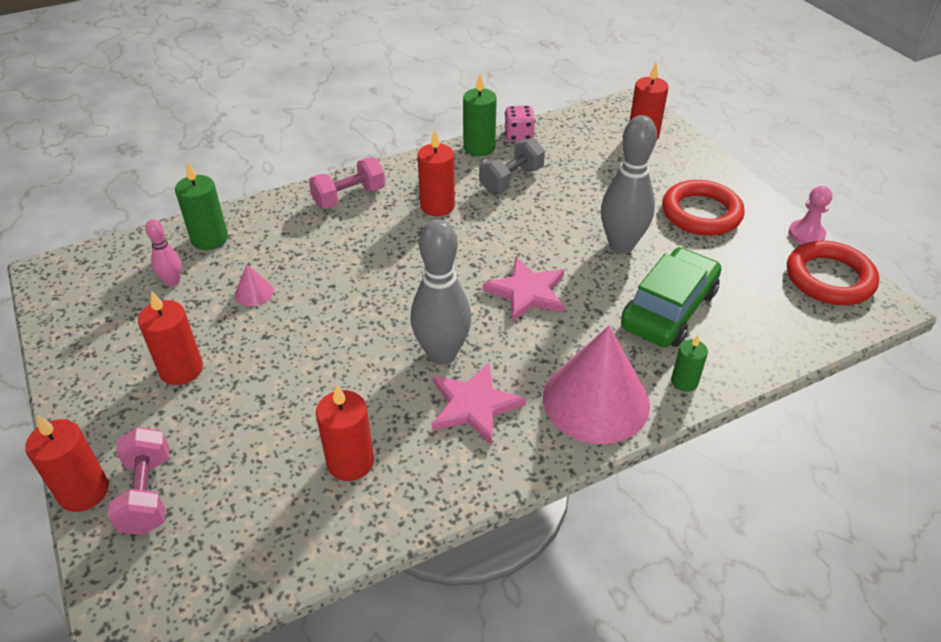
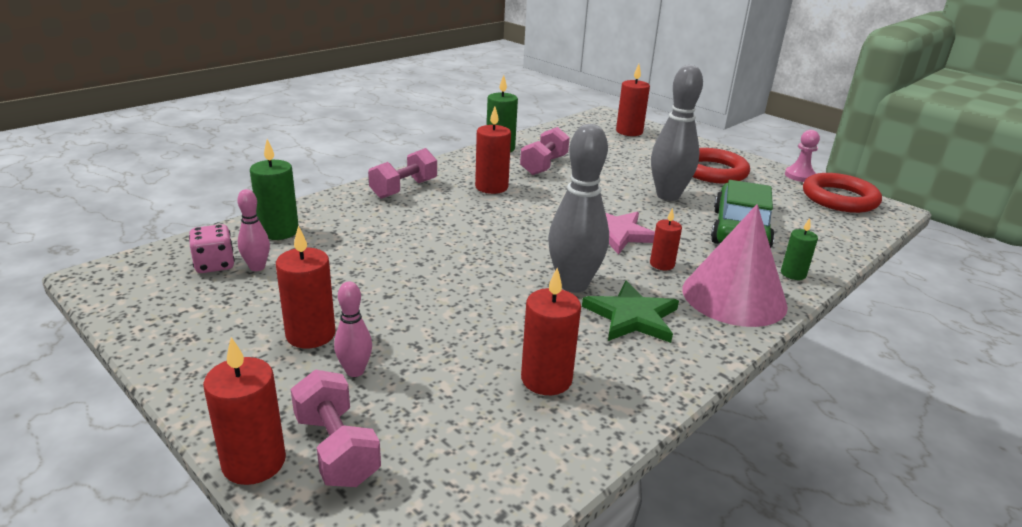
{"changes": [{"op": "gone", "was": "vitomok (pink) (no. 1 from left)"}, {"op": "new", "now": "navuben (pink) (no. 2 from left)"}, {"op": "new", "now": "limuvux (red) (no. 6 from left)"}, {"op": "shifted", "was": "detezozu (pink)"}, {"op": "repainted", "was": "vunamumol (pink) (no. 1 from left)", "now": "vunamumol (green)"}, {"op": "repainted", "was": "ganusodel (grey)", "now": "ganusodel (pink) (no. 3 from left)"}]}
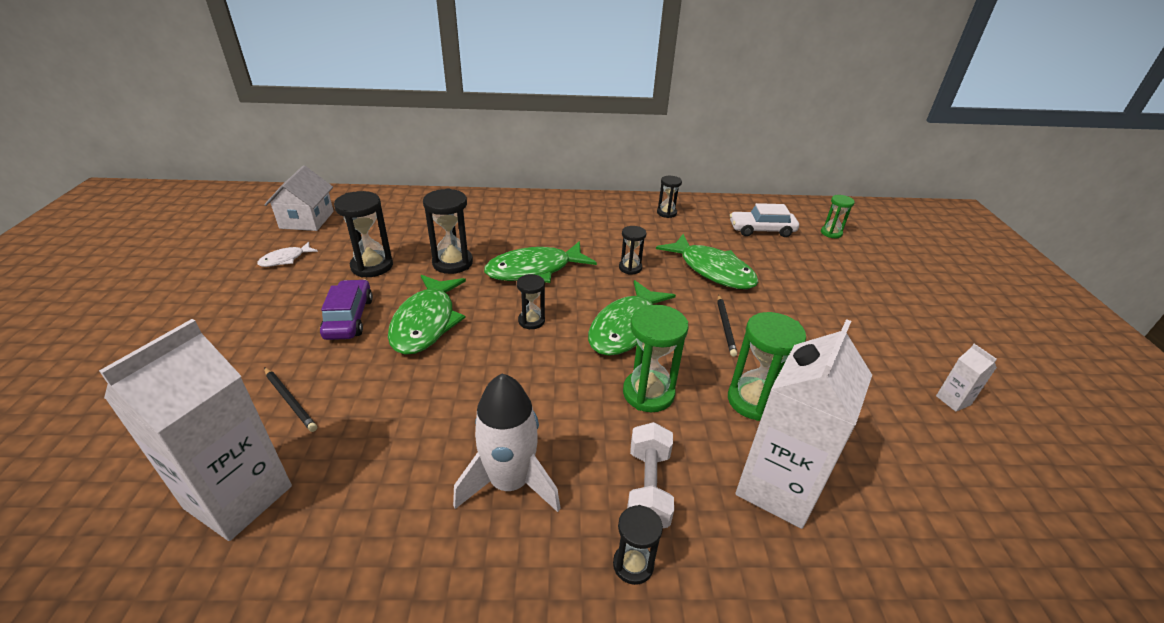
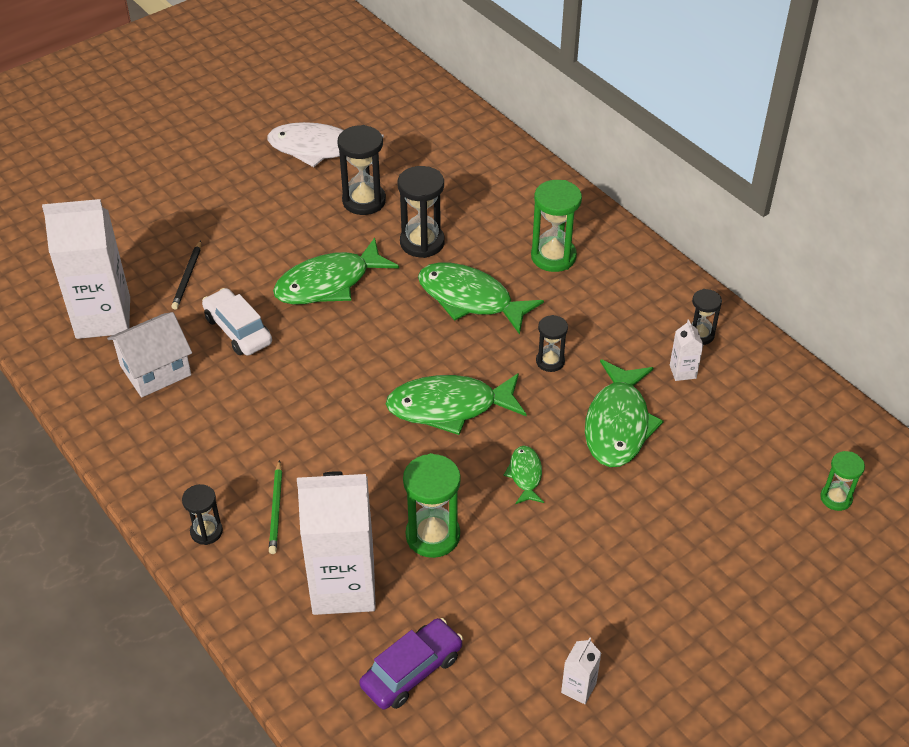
{"changes": [{"op": "gone", "was": "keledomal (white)"}, {"op": "gone", "was": "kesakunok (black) (no. 3 from left)"}, {"op": "new", "now": "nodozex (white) (no. 4 from left)"}, {"op": "shifted", "was": "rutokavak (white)"}, {"op": "shifted", "was": "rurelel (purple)"}, {"op": "shifted", "was": "kesakunok (green) (no. 1 from left in the first image)", "now": "kesakunok (green) (no. 2 from left)"}, {"op": "shifted", "was": "rurelel (white)"}, {"op": "swapped", "was": "ganusodel (white)", "now": "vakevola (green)"}, {"op": "swapped", "was": "vakevola (black) (no. 2 from left)", "now": "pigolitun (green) (no. 4 from left)"}, {"op": "scaled", "was": "pigolitun (white)", "ratio": 2.02}]}
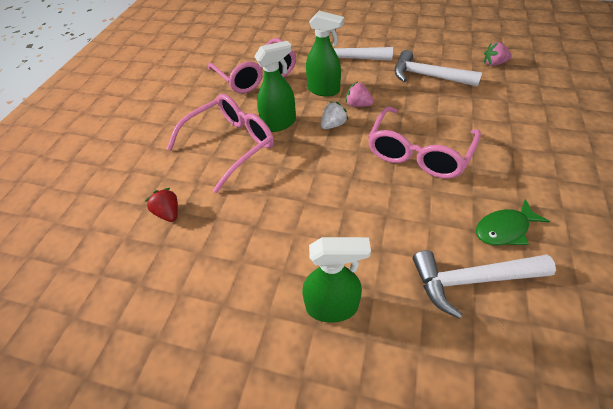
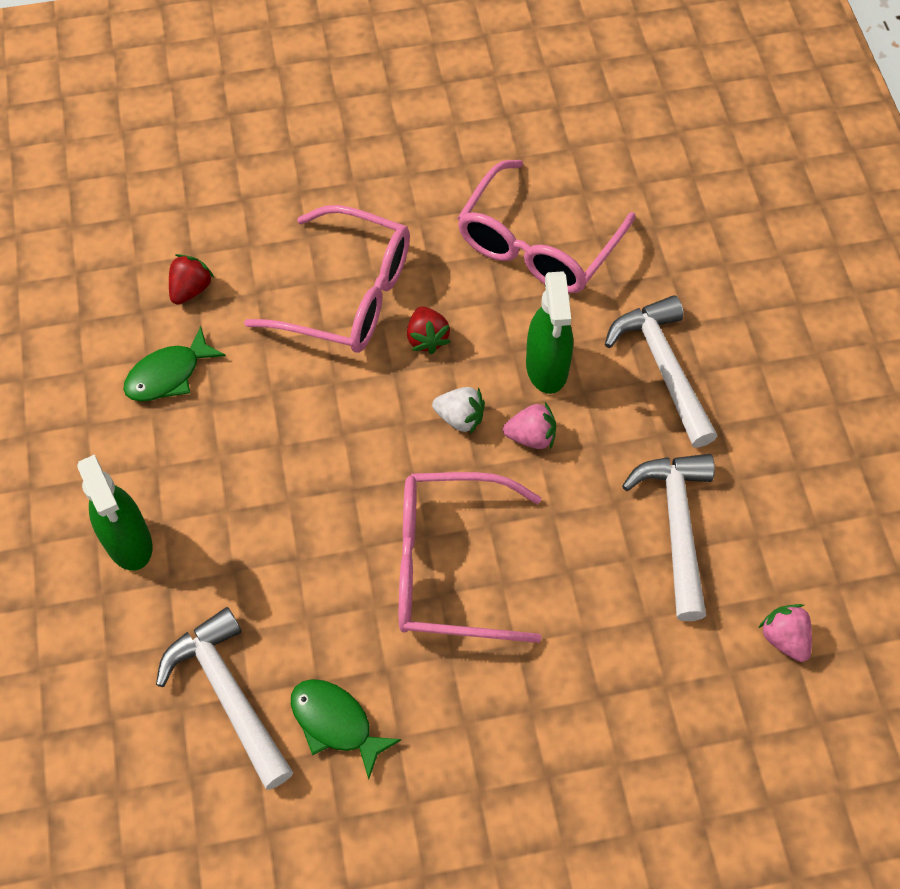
{"changes": [{"op": "new", "now": "pigolitun (green) (no. 1 from left)"}, {"op": "swapped", "was": "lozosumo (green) (no. 1 from left)", "now": "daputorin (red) (no. 2 from left)"}, {"op": "rotated", "was": "daputorin (pink) (no. 1 from left)", "clockwise": 90}]}
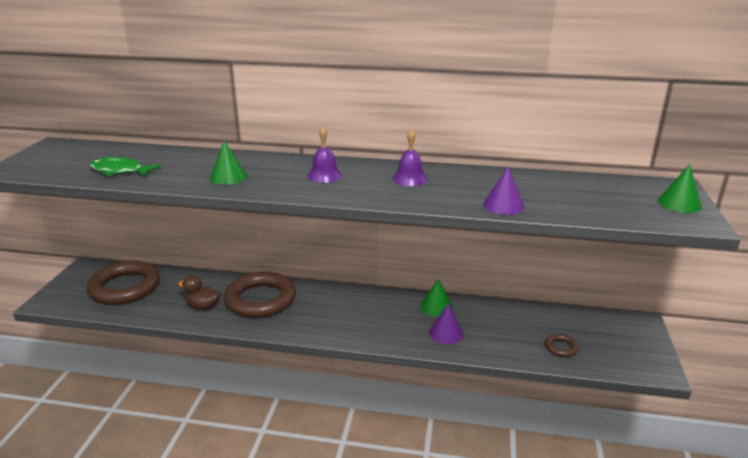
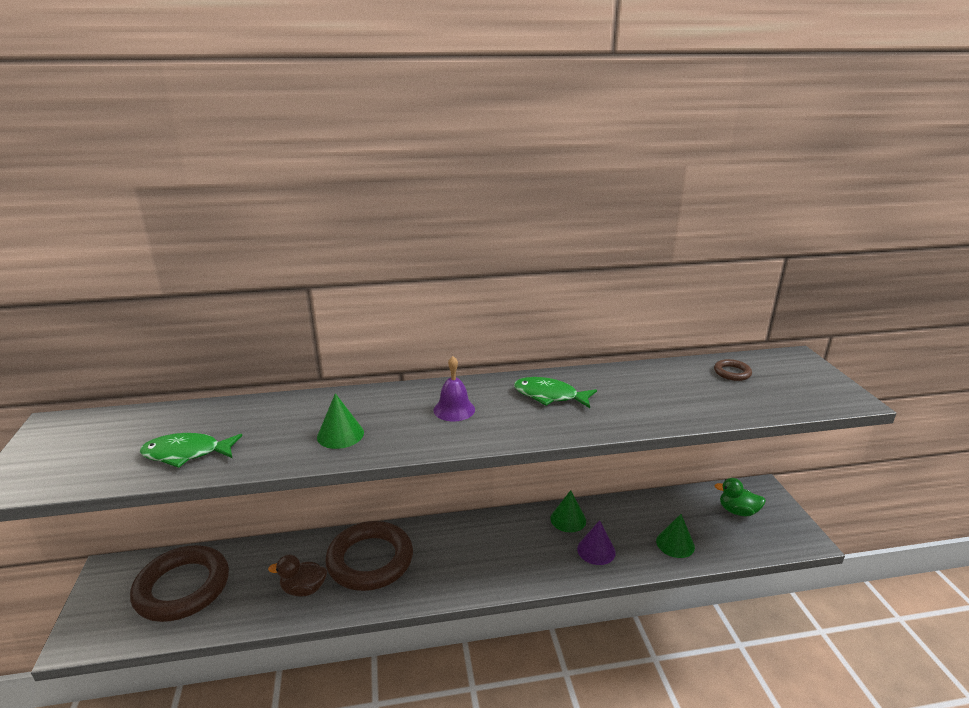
{"changes": [{"op": "gone", "was": "vitomok (purple) (no. 2 from left)"}, {"op": "new", "now": "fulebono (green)"}, {"op": "shifted", "was": "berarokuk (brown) (no. 3 from left)"}, {"op": "shifted", "was": "vitomok (green) (no. 3 from left)"}, {"op": "swapped", "was": "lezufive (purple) (no. 2 from left)", "now": "pigolitun (green) (no. 2 from left)"}]}
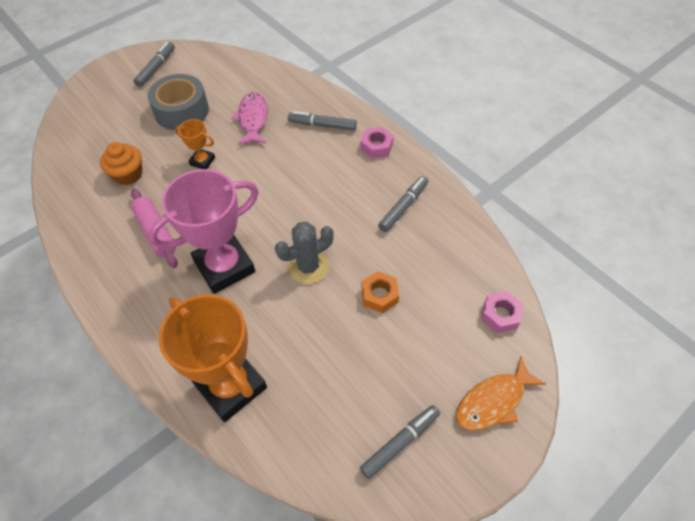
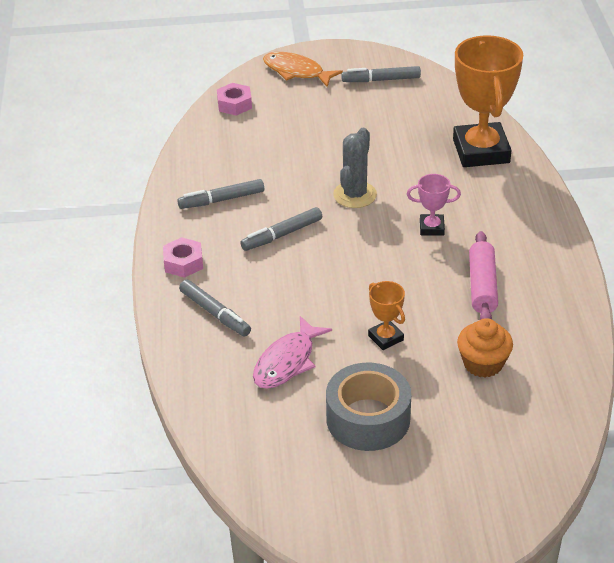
{"changes": [{"op": "gone", "was": "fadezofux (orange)"}, {"op": "shifted", "was": "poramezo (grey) (no. 1 from left in the first image)", "now": "poramezo (grey) (no. 3 from left)"}, {"op": "rotated", "was": "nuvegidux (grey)", "clockwise": -75}, {"op": "rotated", "was": "pigolitun (orange)", "clockwise": -150}, {"op": "scaled", "was": "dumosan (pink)", "ratio": 0.46}]}
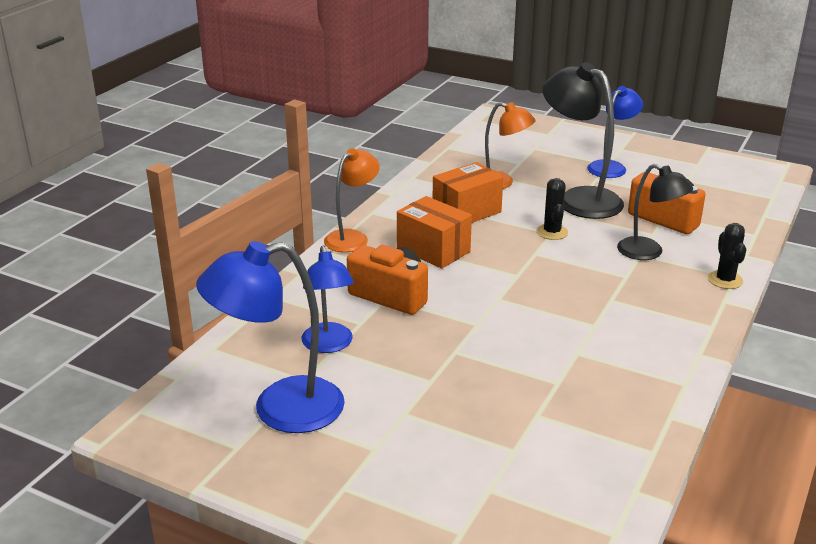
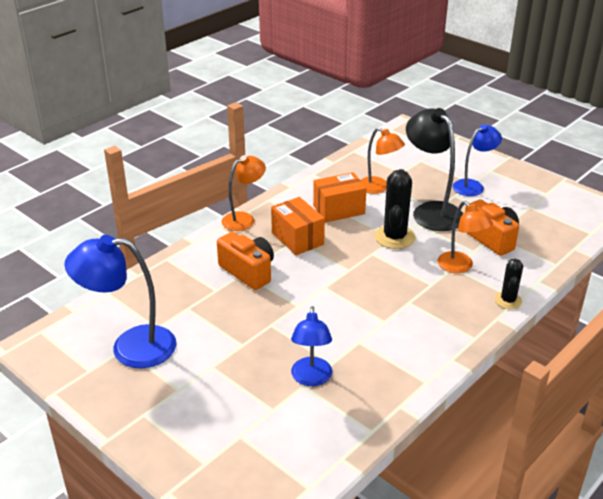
{"changes": [{"op": "shifted", "was": "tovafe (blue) (no. 2 from left)"}, {"op": "repainted", "was": "tovafe (black) (no. 2 from left)", "now": "tovafe (orange) (no. 3 from left)"}, {"op": "scaled", "was": "nuvegidux (black) (no. 1 from left)", "ratio": 1.66}]}
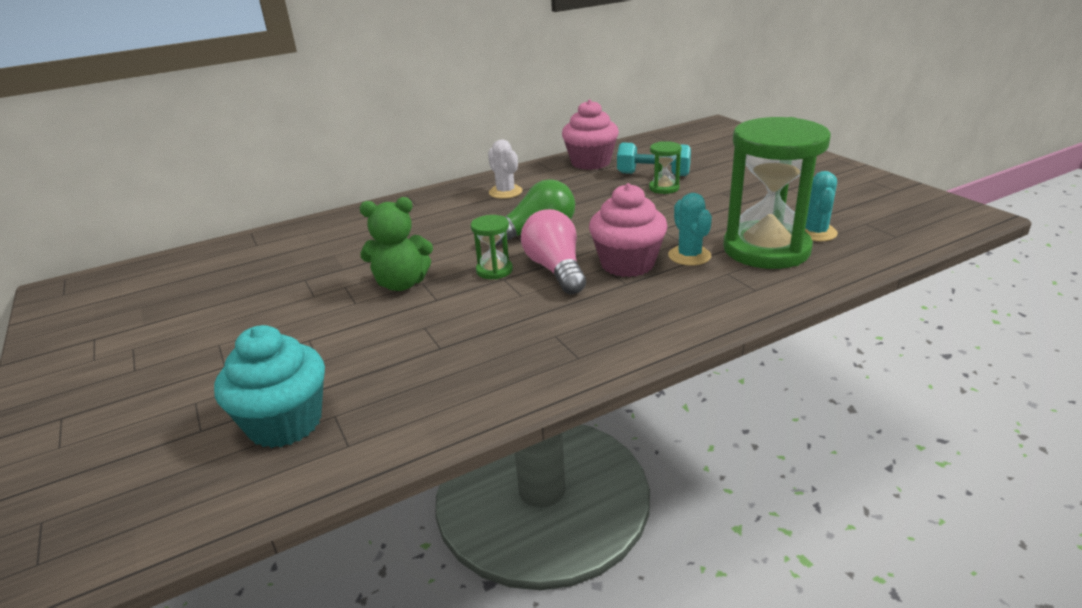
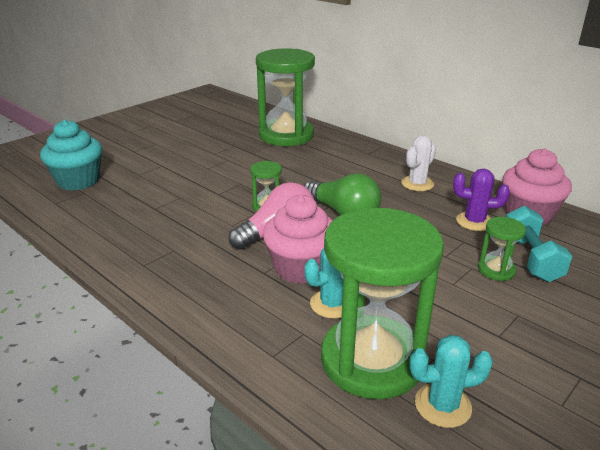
{"changes": [{"op": "gone", "was": "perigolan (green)"}, {"op": "new", "now": "kesakunok (green) (no. 2 from left)"}, {"op": "new", "now": "nuvegidux (purple)"}]}
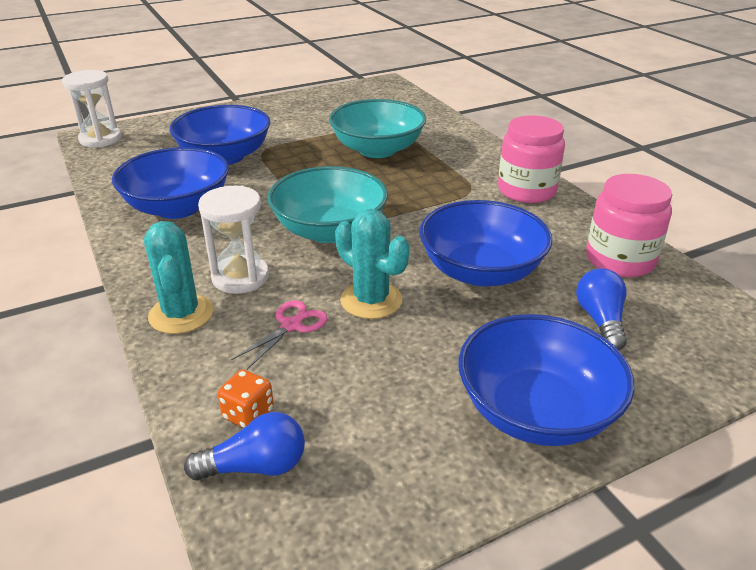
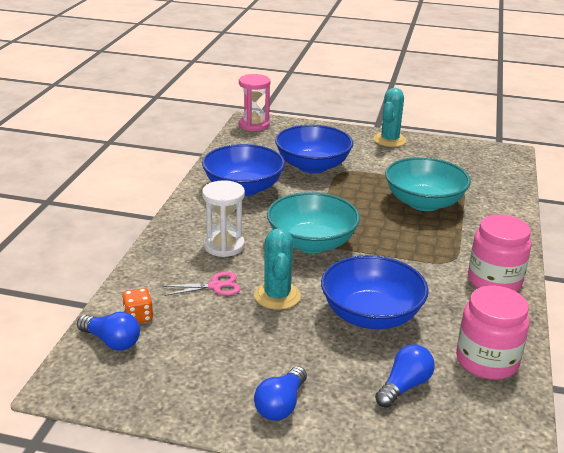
{"changes": [{"op": "shifted", "was": "nuvegidux (turquoise) (no. 1 from left in the first image)", "now": "nuvegidux (turquoise) (no. 2 from left)"}, {"op": "swapped", "was": "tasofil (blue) (no. 4 from left)", "now": "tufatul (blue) (no. 2 from left)"}, {"op": "repainted", "was": "kesakunok (white) (no. 1 from left)", "now": "kesakunok (pink)"}]}
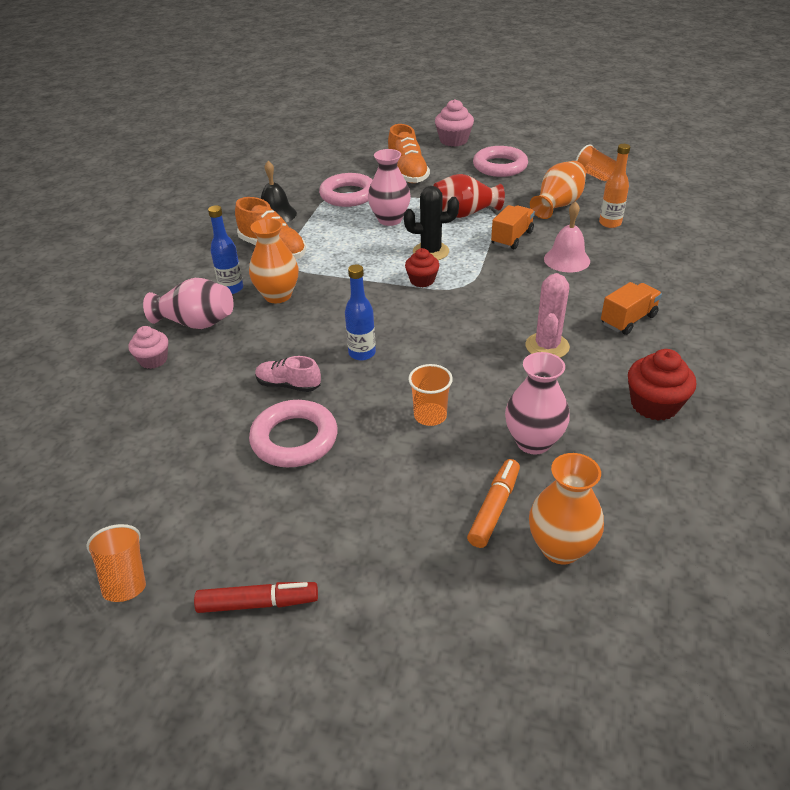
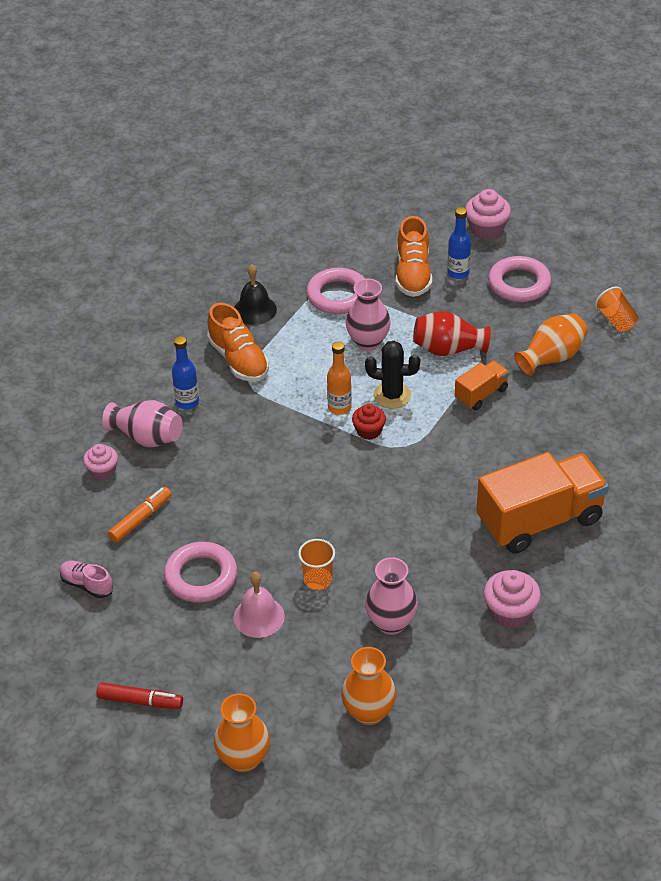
{"changes": [{"op": "gone", "was": "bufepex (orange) (no. 1 from left)"}, {"op": "gone", "was": "nuvegidux (pink)"}, {"op": "shifted", "was": "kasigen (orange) (no. 1 from left)"}, {"op": "shifted", "was": "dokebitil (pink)"}, {"op": "shifted", "was": "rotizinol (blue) (no. 2 from left)"}, {"op": "shifted", "was": "poramezo (orange)"}, {"op": "shifted", "was": "lezufive (pink)"}, {"op": "shifted", "was": "rotizinol (orange)"}, {"op": "repainted", "was": "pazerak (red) (no. 2 from left)", "now": "pazerak (pink) (no. 3 from left)"}, {"op": "scaled", "was": "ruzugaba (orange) (no. 2 from left)", "ratio": 2.05}]}
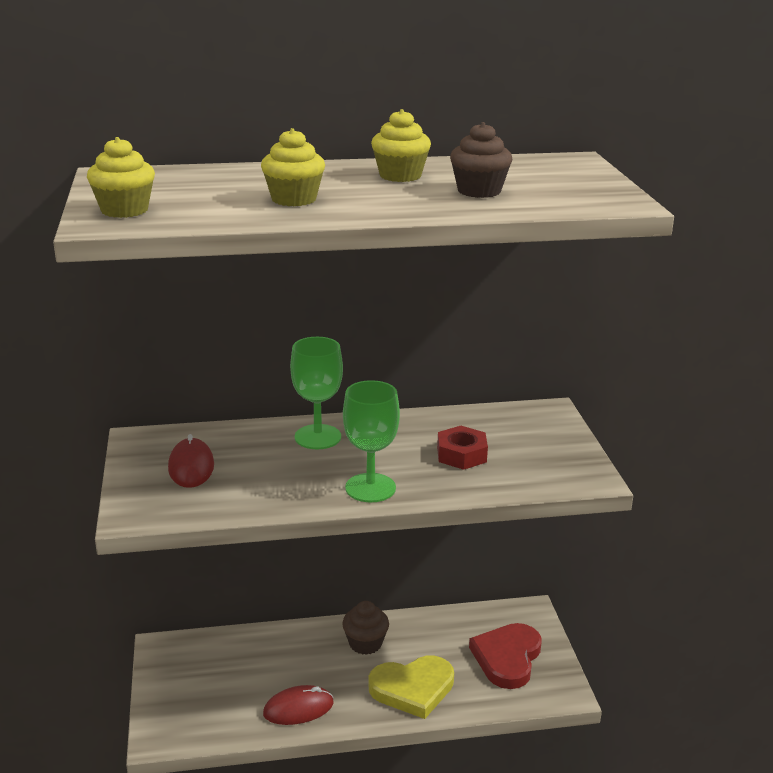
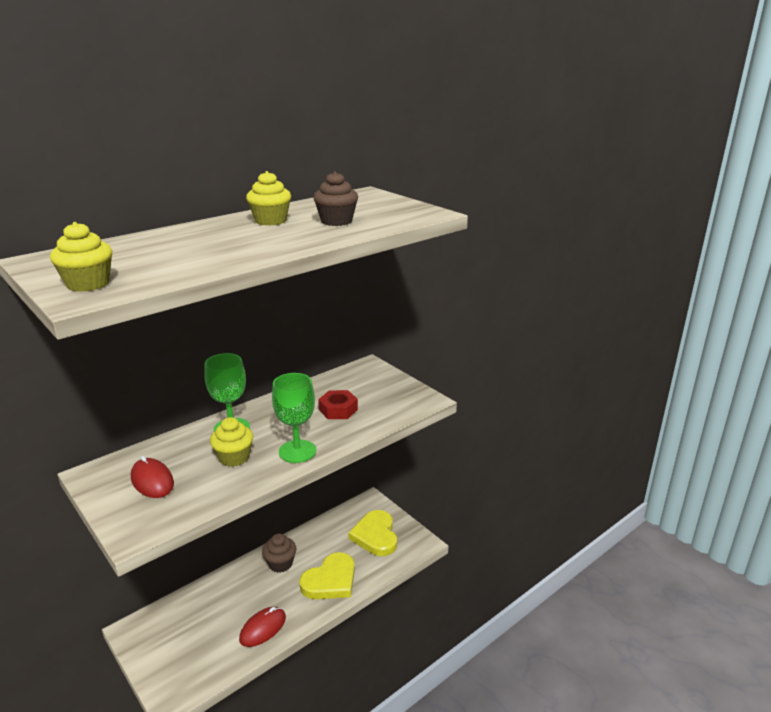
{"changes": [{"op": "shifted", "was": "pazerak (yellow) (no. 2 from left)"}, {"op": "repainted", "was": "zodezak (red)", "now": "zodezak (yellow) (no. 2 from left)"}]}
